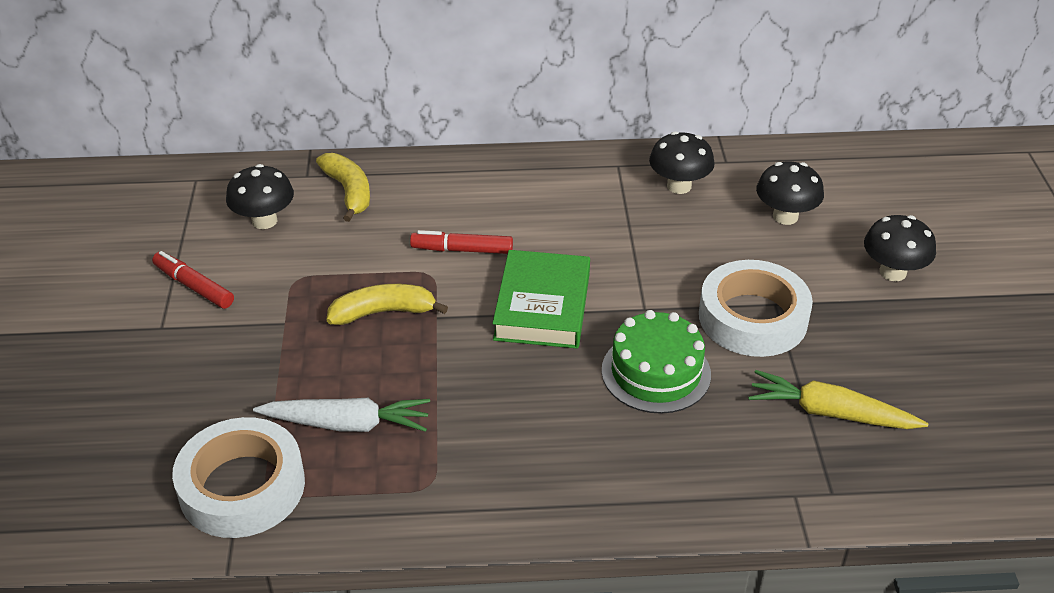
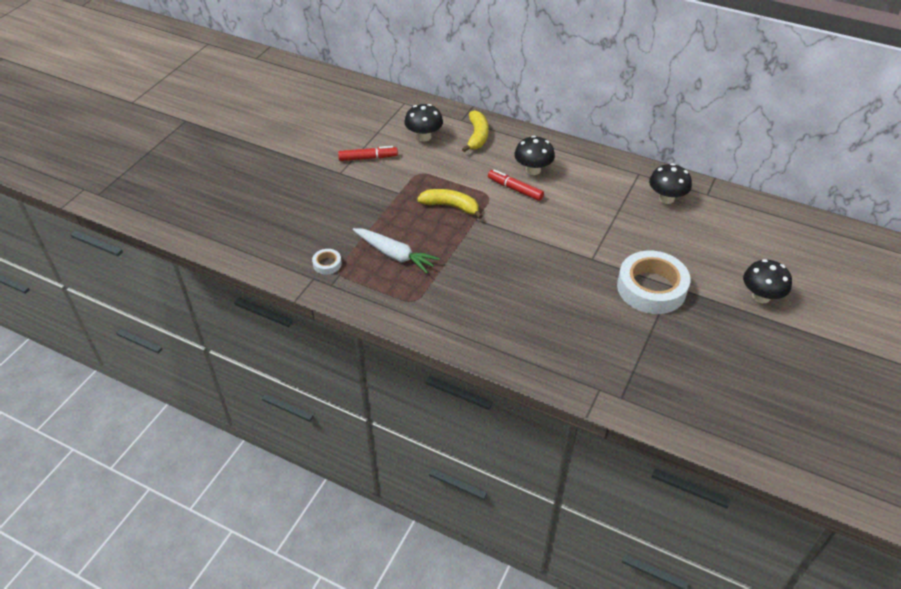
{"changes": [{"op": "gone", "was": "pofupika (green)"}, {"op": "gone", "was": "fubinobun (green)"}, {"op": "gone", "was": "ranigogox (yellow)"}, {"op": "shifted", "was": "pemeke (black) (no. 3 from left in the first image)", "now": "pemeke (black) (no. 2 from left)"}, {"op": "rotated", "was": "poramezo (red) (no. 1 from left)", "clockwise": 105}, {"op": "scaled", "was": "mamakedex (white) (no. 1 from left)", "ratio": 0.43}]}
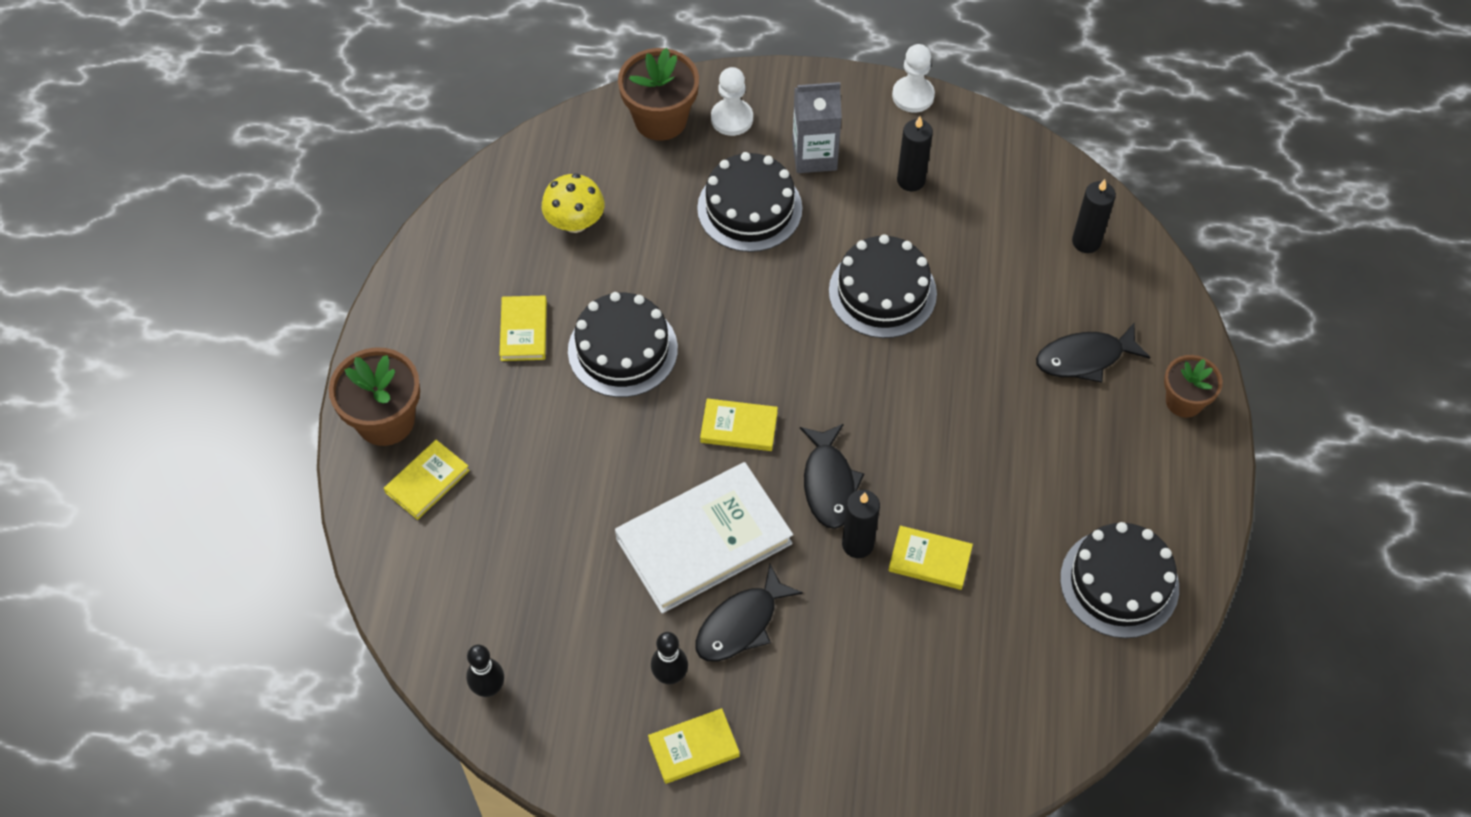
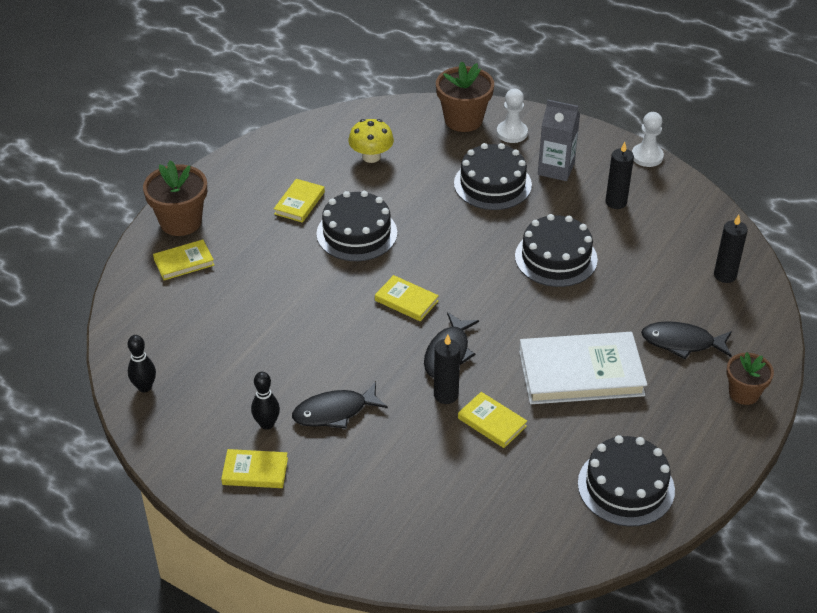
{"changes": [{"op": "shifted", "was": "pofupika (white)"}]}
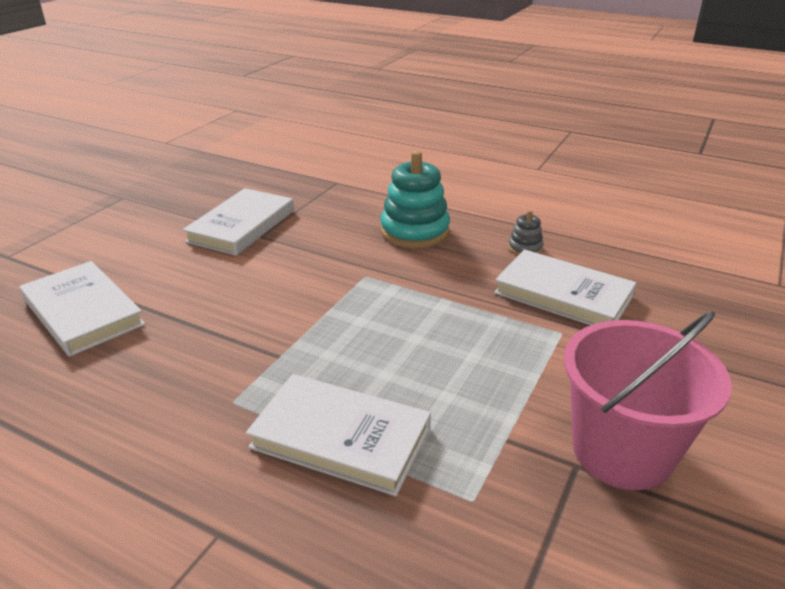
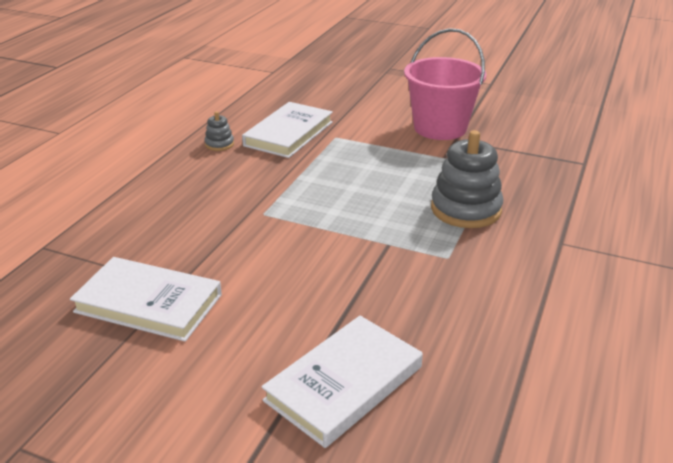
{"changes": [{"op": "gone", "was": "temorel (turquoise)"}, {"op": "swapped", "was": "pofupika (white) (no. 3 from left)", "now": "temorel (grey) (no. 2 from left)"}]}
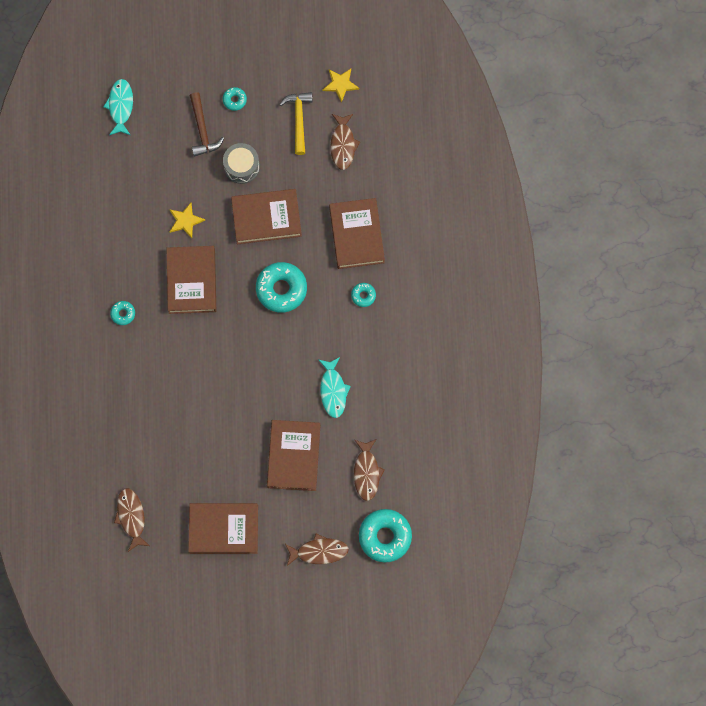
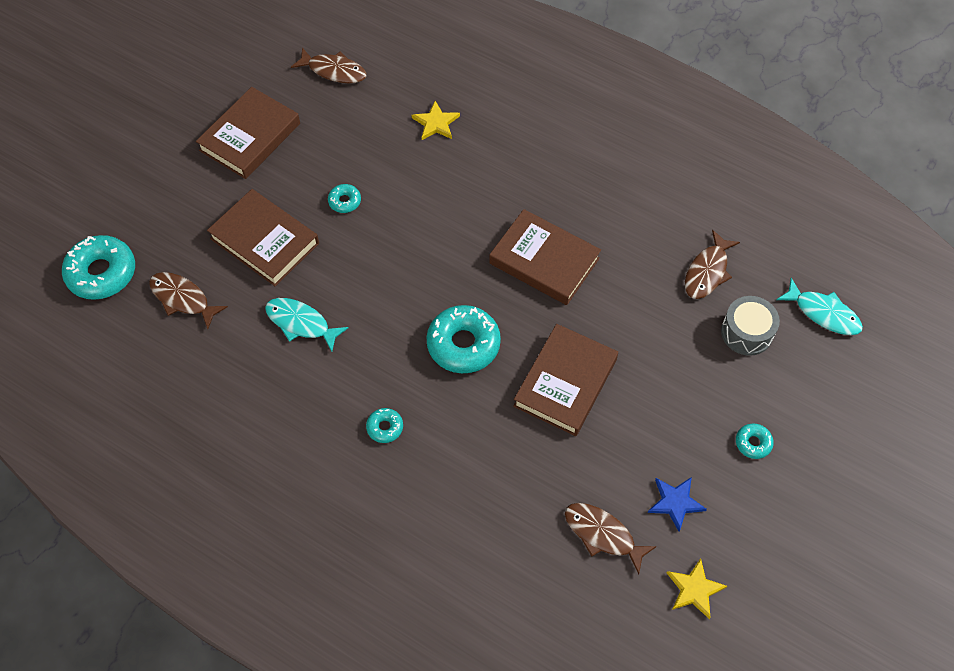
{"changes": [{"op": "gone", "was": "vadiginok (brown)"}, {"op": "gone", "was": "pofupika (brown) (no. 5 from left)"}, {"op": "shifted", "was": "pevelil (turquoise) (no. 1 from left in the first image)", "now": "pevelil (turquoise) (no. 2 from left)"}, {"op": "shifted", "was": "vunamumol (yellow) (no. 1 from left)"}, {"op": "shifted", "was": "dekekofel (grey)"}, {"op": "shifted", "was": "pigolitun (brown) (no. 2 from left in the first image)", "now": "pigolitun (brown) (no. 4 from left)"}, {"op": "swapped", "was": "vadiginok (yellow)", "now": "vunamumol (blue)"}]}
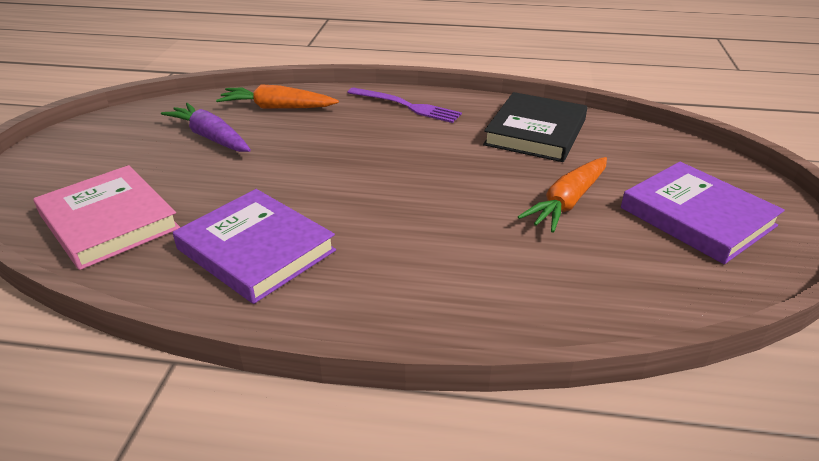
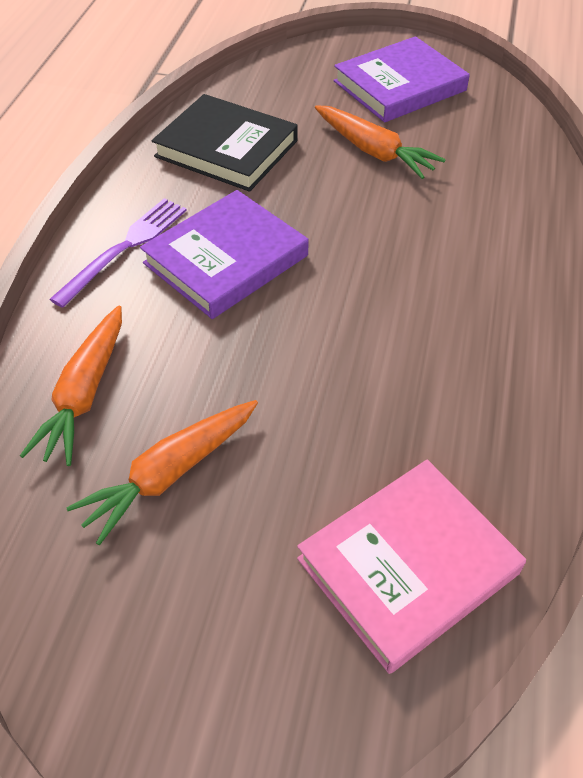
{"changes": [{"op": "shifted", "was": "pofupika (purple) (no. 1 from left)"}, {"op": "repainted", "was": "ranigogox (purple)", "now": "ranigogox (orange) (no. 2 from left)"}]}
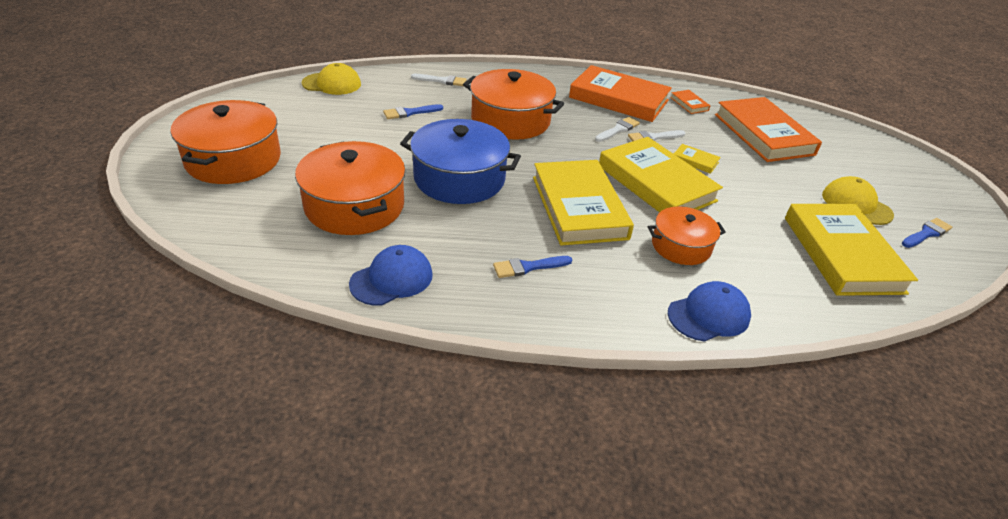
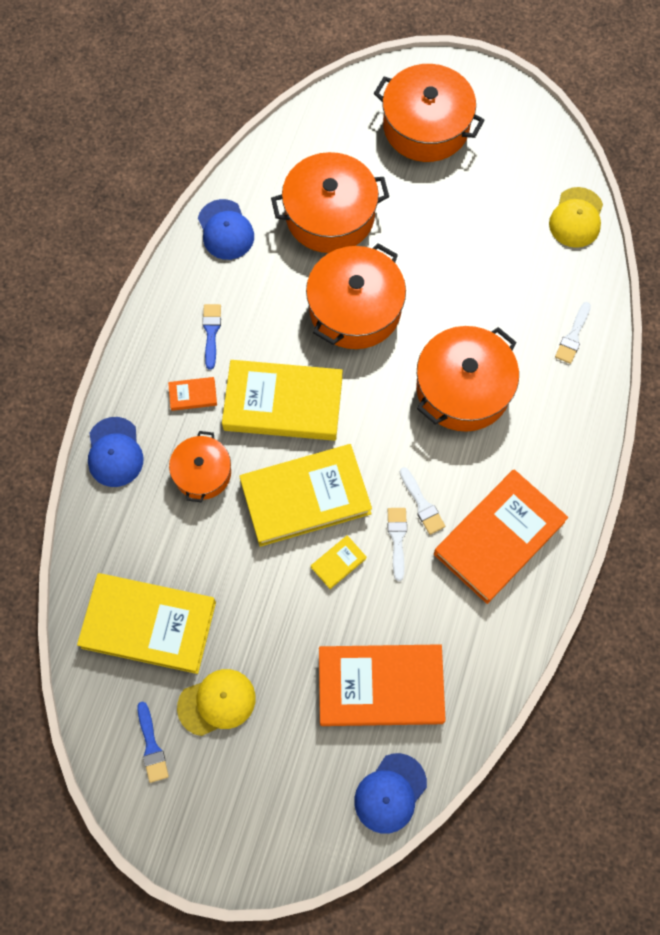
{"changes": [{"op": "gone", "was": "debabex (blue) (no. 1 from left)"}, {"op": "new", "now": "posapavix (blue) (no. 3 from left)"}, {"op": "shifted", "was": "pofupika (orange) (no. 2 from left in the first image)", "now": "pofupika (orange) (no. 1 from left)"}, {"op": "repainted", "was": "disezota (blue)", "now": "disezota (orange) (no. 3 from left)"}]}
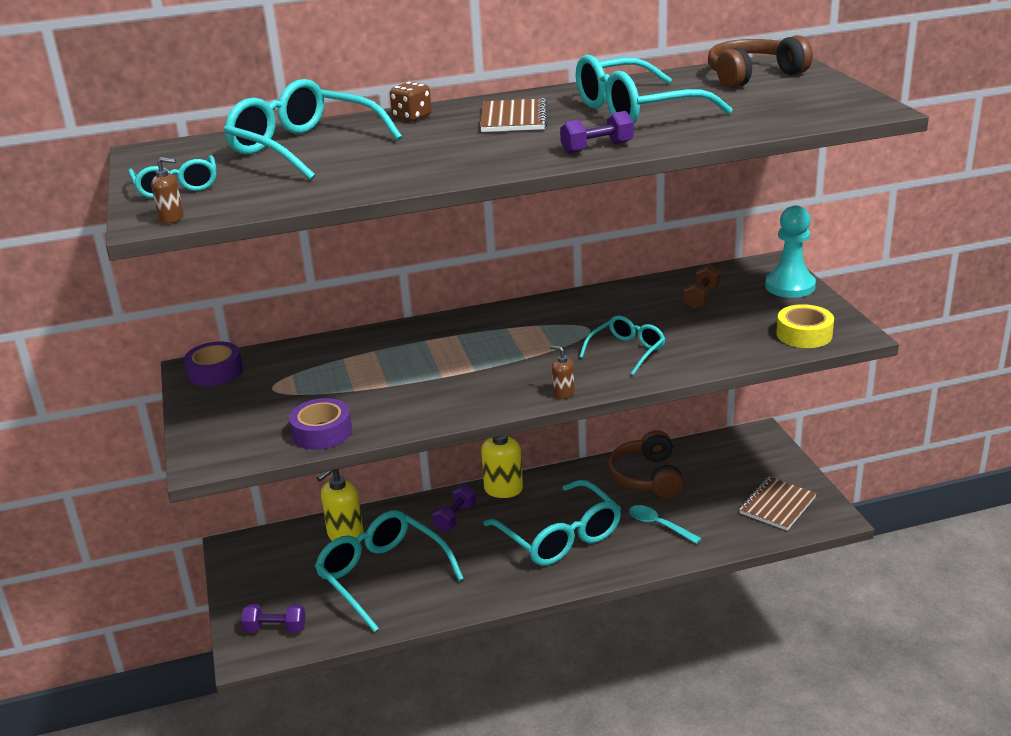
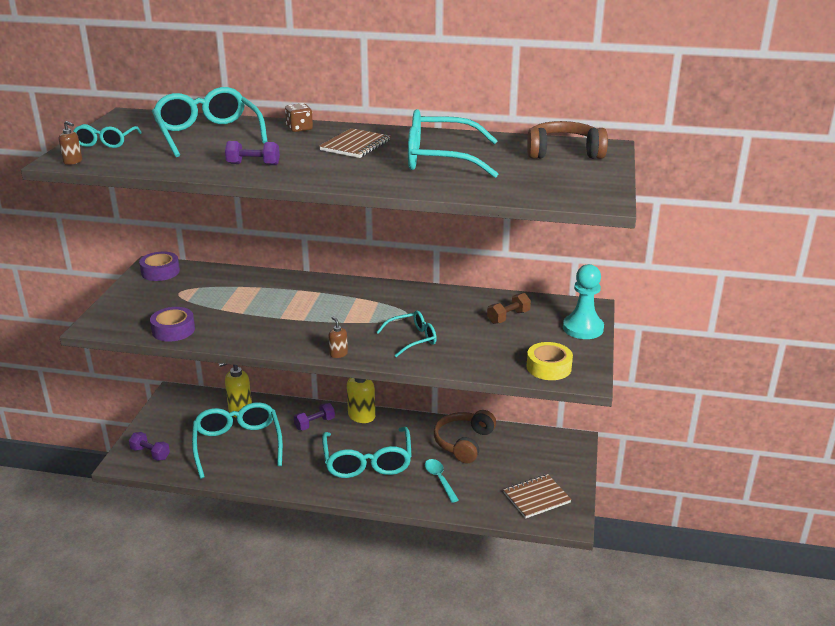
{"changes": [{"op": "shifted", "was": "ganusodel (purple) (no. 3 from left in the first image)", "now": "ganusodel (purple) (no. 2 from left)"}]}
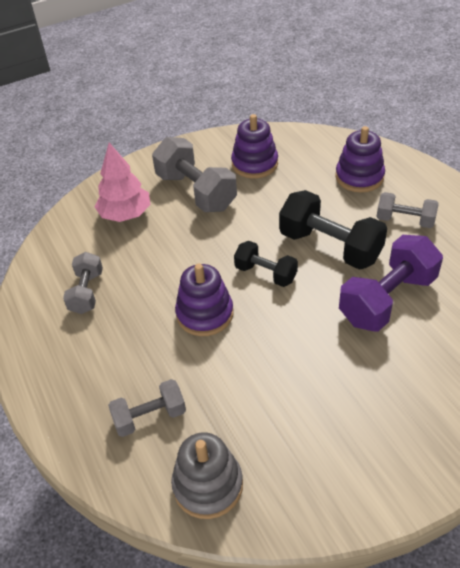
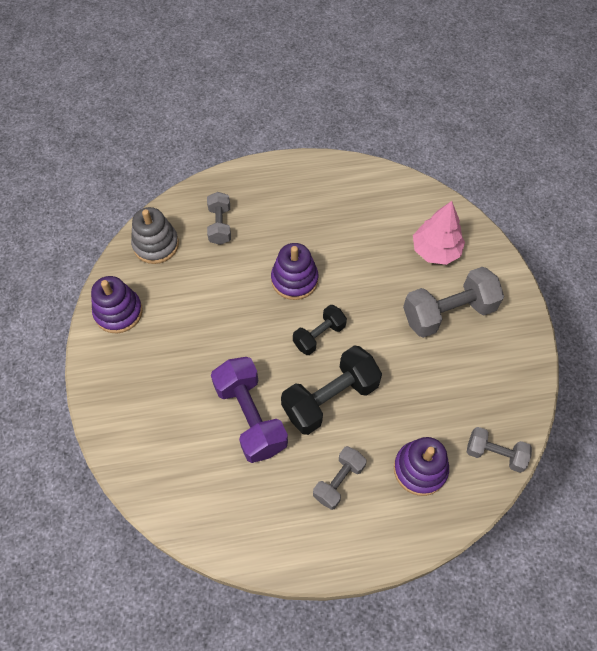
{"changes": [{"op": "shifted", "was": "ganusodel (grey) (no. 1 from left in the first image)", "now": "ganusodel (grey) (no. 4 from left)"}, {"op": "shifted", "was": "temorel (purple) (no. 2 from left in the first image)", "now": "temorel (purple) (no. 1 from left)"}]}
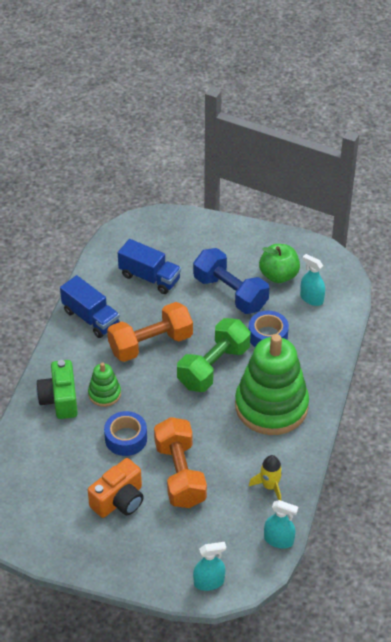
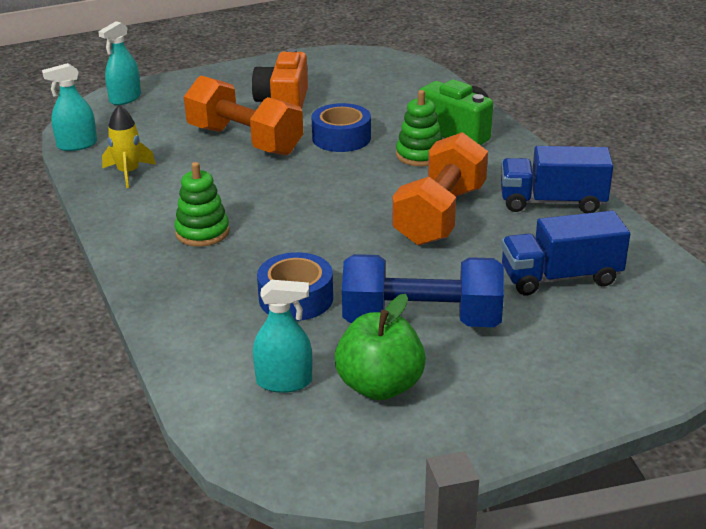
{"changes": [{"op": "gone", "was": "ganusodel (green)"}, {"op": "scaled", "was": "temorel (green) (no. 2 from left in the first image)", "ratio": 0.45}]}
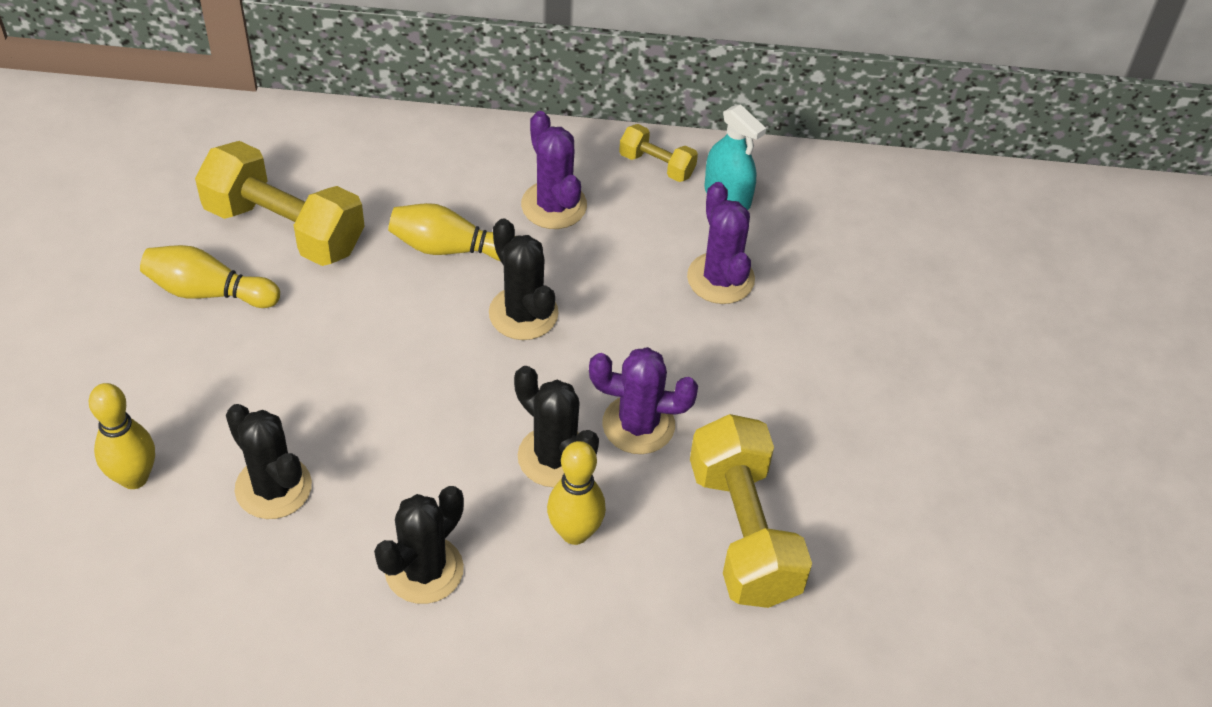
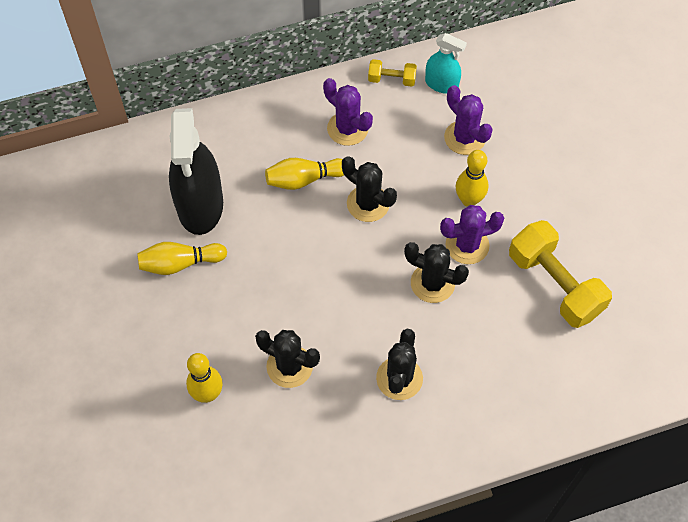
{"changes": [{"op": "shifted", "was": "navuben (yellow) (no. 4 from left)"}, {"op": "swapped", "was": "ganusodel (yellow) (no. 1 from left)", "now": "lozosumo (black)"}]}
